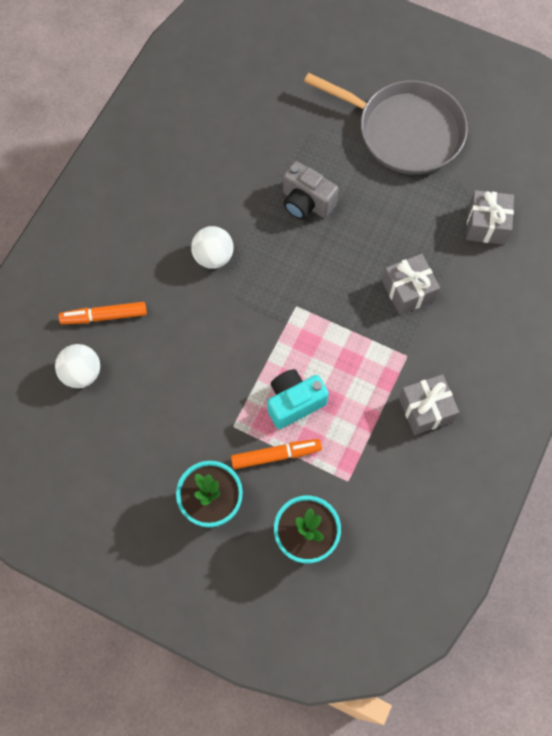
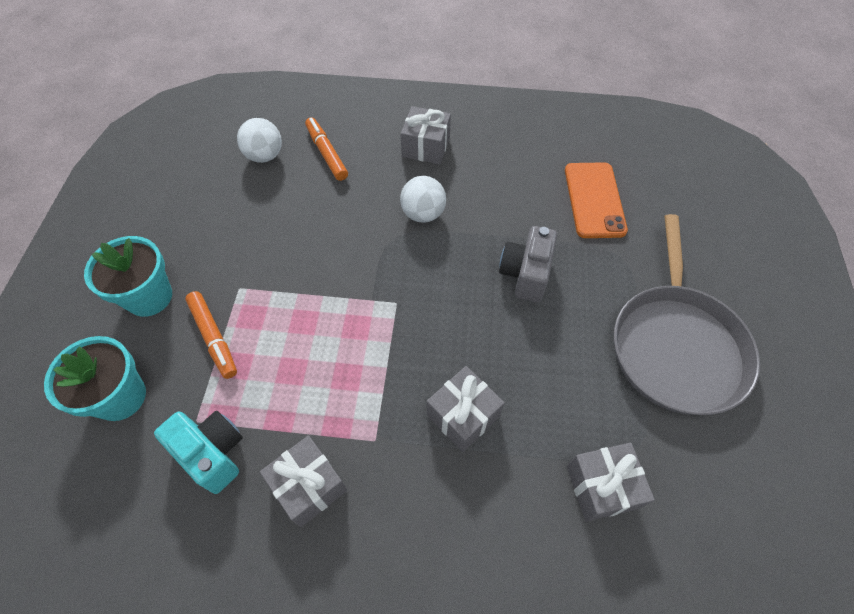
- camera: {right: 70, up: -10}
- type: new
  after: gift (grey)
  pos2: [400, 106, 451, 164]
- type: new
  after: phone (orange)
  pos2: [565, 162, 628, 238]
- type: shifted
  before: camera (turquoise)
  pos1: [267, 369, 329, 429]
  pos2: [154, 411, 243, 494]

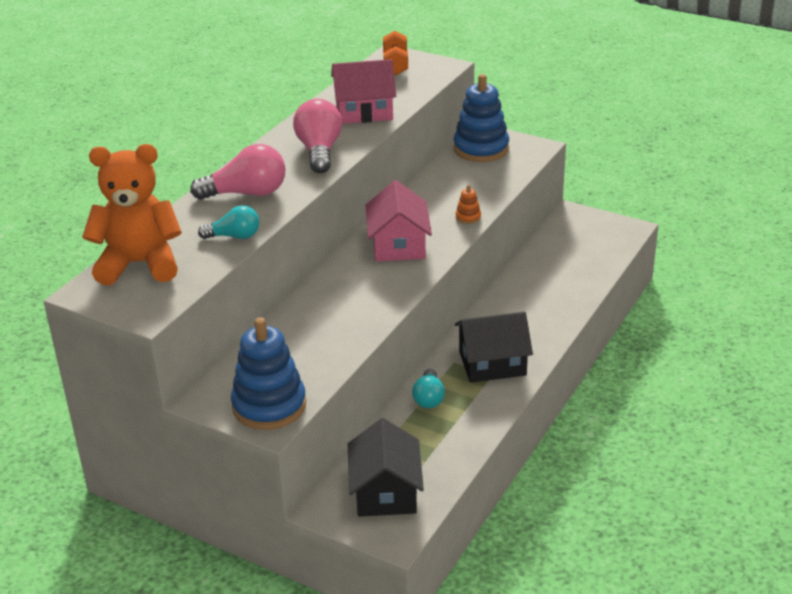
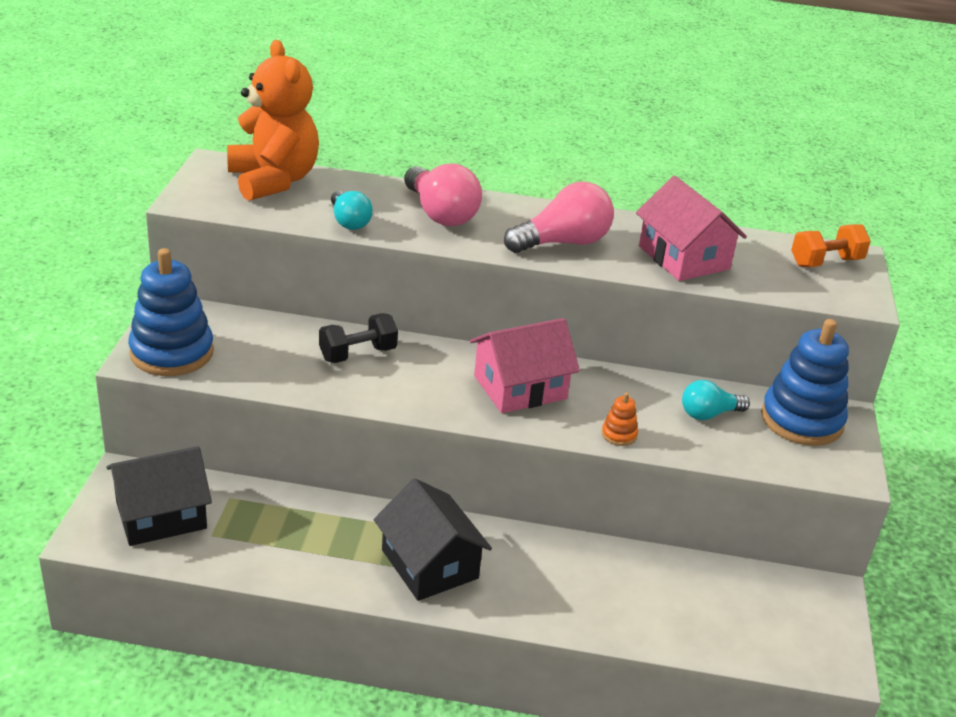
- camera: {right: 65, up: 0}
- type: new
  after: dumbbell (black)
  pos2: [319, 313, 398, 363]
- type: shifted
  before: light bulb (turquoise)
  pos1: [412, 369, 445, 408]
  pos2: [682, 380, 750, 420]

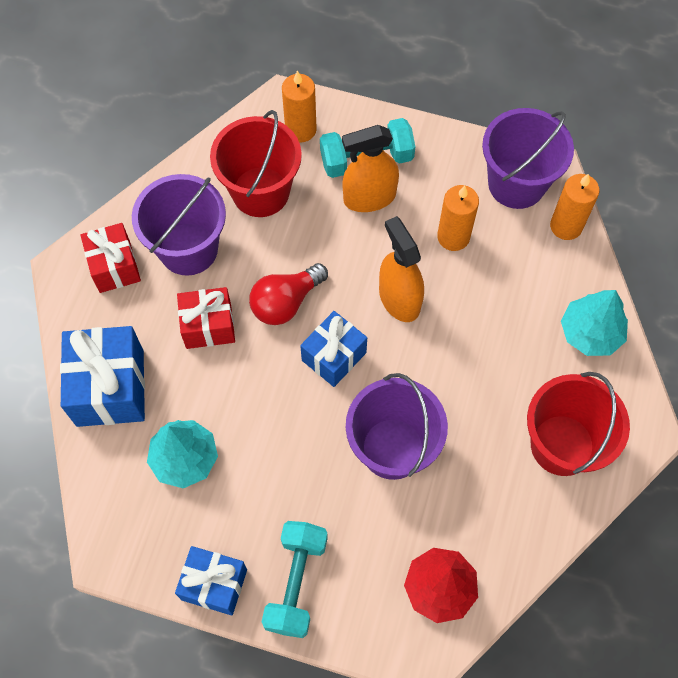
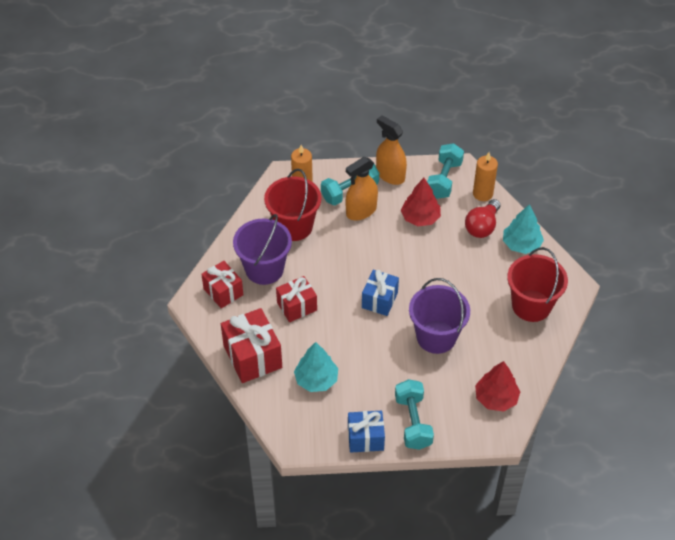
- camera: {right: -20, up: -15}
- type: shifted
  before: light bulb (red)
  pos1: [249, 263, 328, 325]
  pos2: [465, 199, 500, 238]
- type: shifted
  before: spray bottle (orange)
  pos1: [379, 216, 424, 322]
  pos2: [376, 115, 407, 185]
- type: swapped
  before: candle (orange)
  after: tree (red)
  pos1: [437, 185, 479, 251]
  pos2: [401, 178, 441, 226]
- type: swapped
  before: bucket (purple)
  after: dumbbell (turquoise)
  pos1: [482, 108, 574, 209]
  pos2: [427, 143, 464, 199]
- type: repainted
  before: gift (blue)
  after: gift (red)
  pos1: [60, 326, 145, 427]
  pos2: [221, 308, 282, 383]

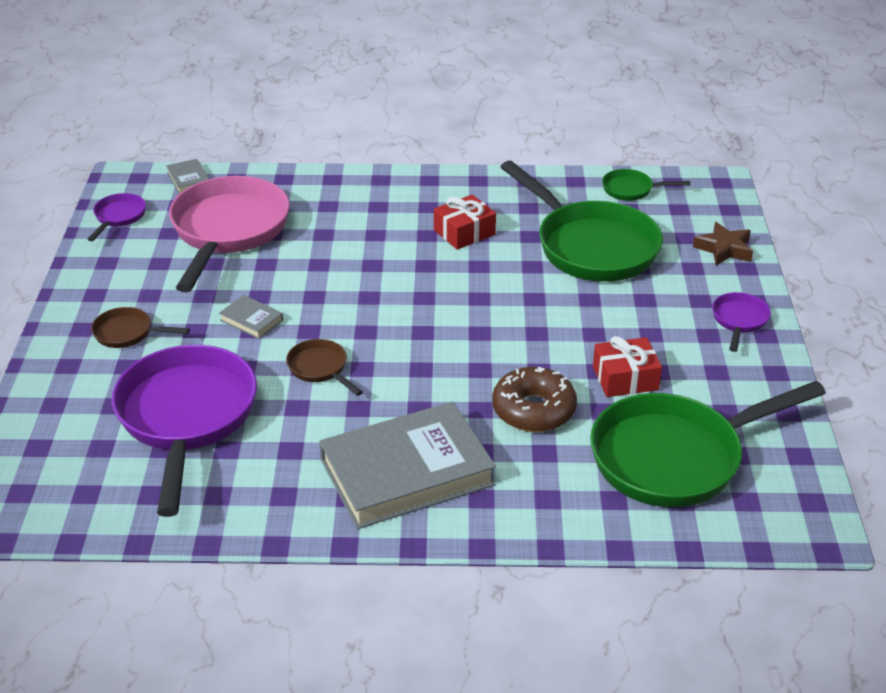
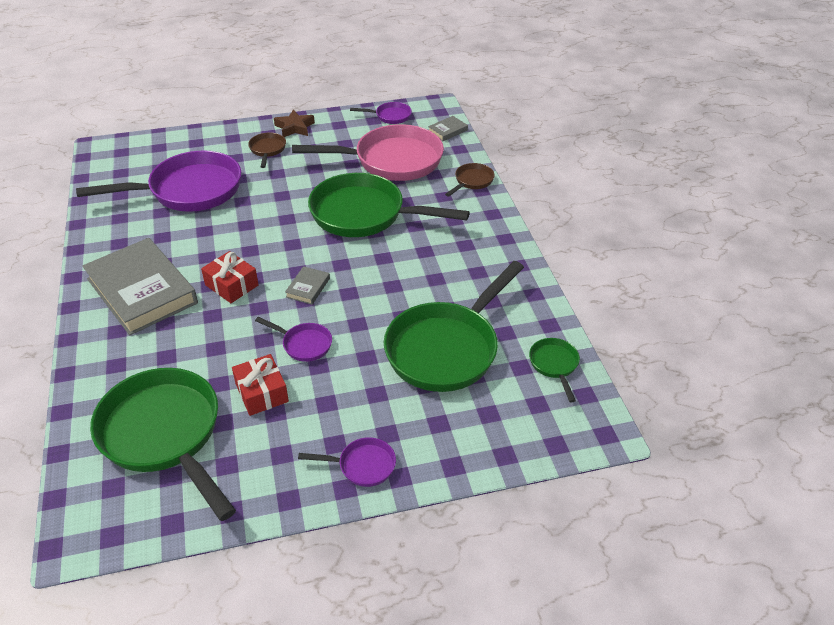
- camera: {right: 75, up: 5}
- type: gone
  before: donut (brown)
  pos1: [492, 367, 577, 432]
- type: new
  after: pan (purple)
  pos2: [255, 317, 332, 362]
- type: new
  after: pan (green)
  pos2: [308, 173, 470, 237]
- type: shifted
  before: book (grey)
  pos1: [219, 295, 283, 339]
  pos2: [285, 266, 330, 305]
- type: shifted
  before: pan (brown)
  pos1: [286, 339, 363, 396]
  pos2: [445, 163, 495, 197]
- type: shifted
  before: gift (red)
  pos1: [434, 194, 496, 250]
  pos2: [201, 251, 259, 303]
- type: shifted
  before: star (brown)
  pos1: [693, 222, 753, 266]
  pos2: [274, 109, 315, 137]

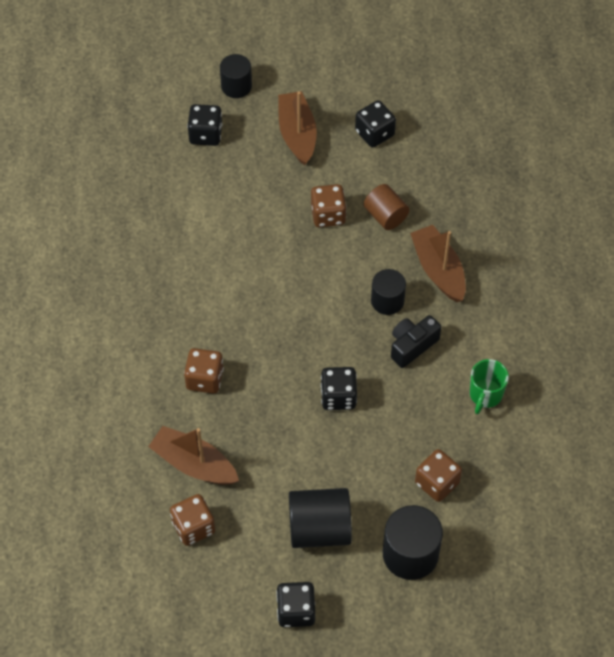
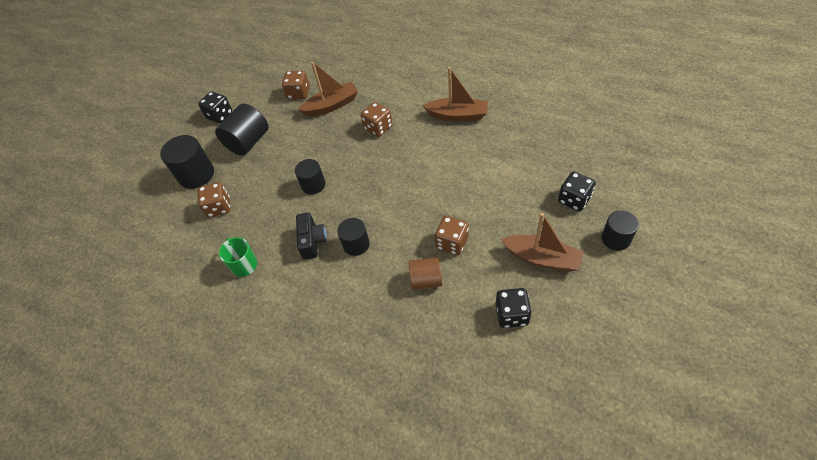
- camera: {right: 130, up: -5}
- type: shifted
  before: boat (brown)
  pos1: [410, 225, 466, 302]
  pos2: [423, 67, 488, 121]
- type: swapped
  before: dice (black)
  after: cylinder (black)
  pos1: [321, 367, 357, 410]
  pos2: [295, 159, 325, 195]

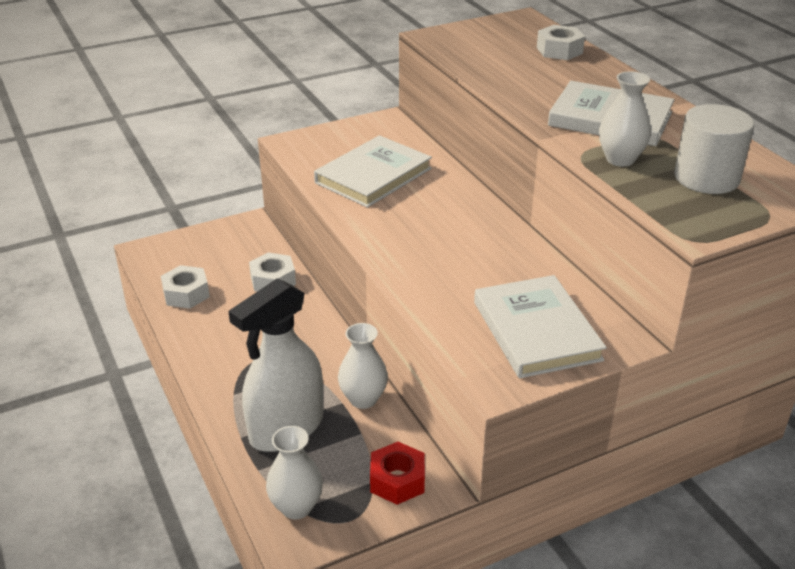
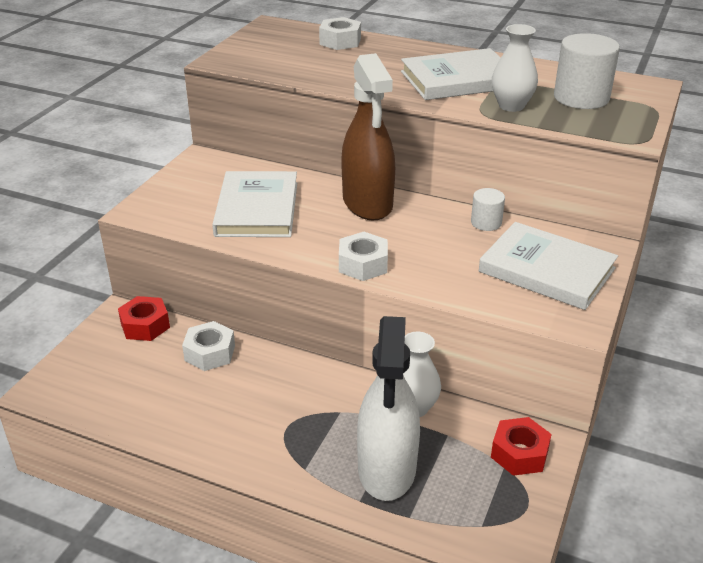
- camera: {right: -40, up: 0}
- type: gone
  before: vase (white)
  pos1: [266, 426, 323, 519]
- type: new
  after: nut (red)
  pos2: [118, 296, 170, 341]
- type: new
  after: spray bottle (brown)
  pos2: [341, 53, 395, 221]
- type: new
  after: cylinder (white)
  pos2: [471, 188, 505, 231]
- type: shifted
  before: nut (white)
  pos1: [161, 265, 210, 309]
  pos2: [339, 232, 388, 281]

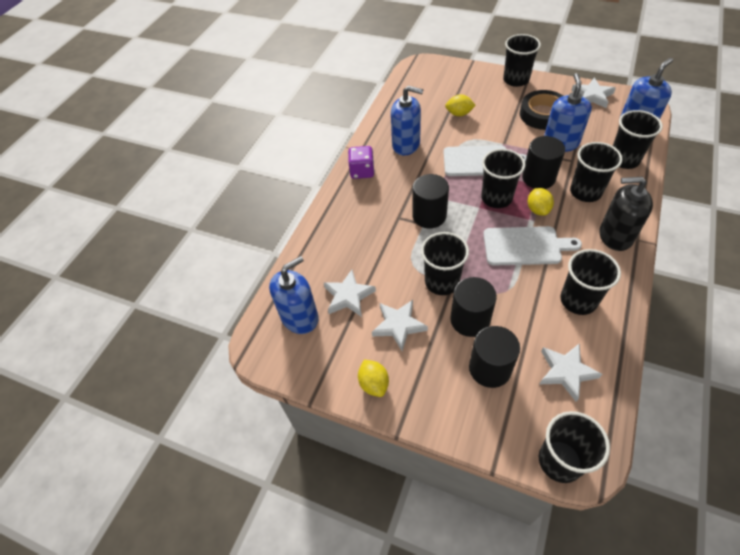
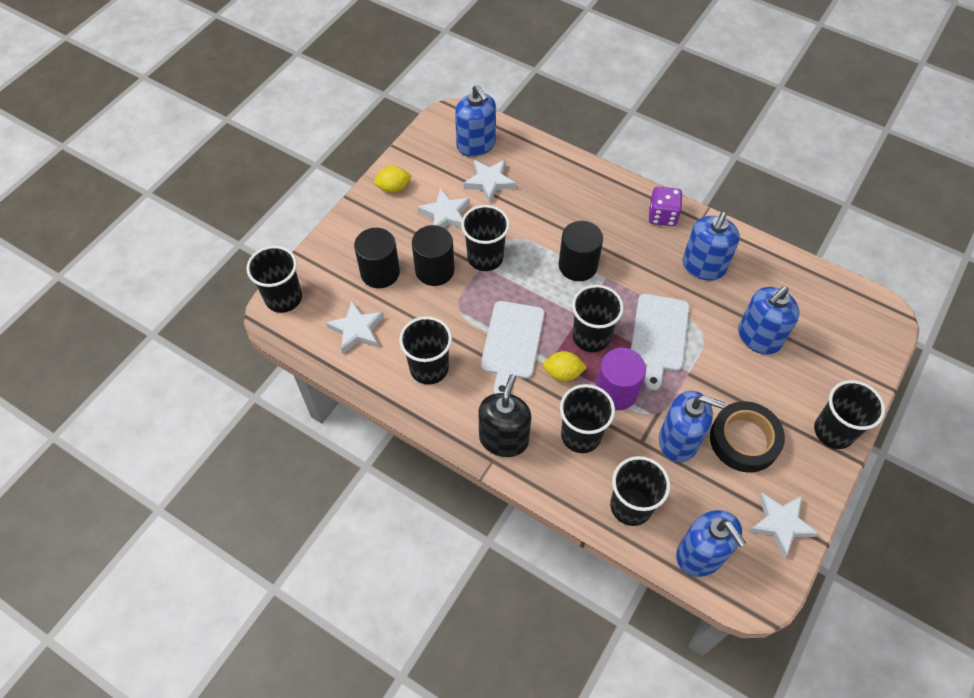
- camera: {right: 95, up: 5}
- type: swapped
  before: lemon (yellow)
  after: soap dispenser (blue)
  pos1: [445, 94, 476, 116]
  pos2: [738, 286, 800, 355]
- type: repainted
  before: cylinder (black)
  after: cylinder (purple)
  pos1: [522, 136, 565, 189]
  pos2: [596, 348, 646, 410]

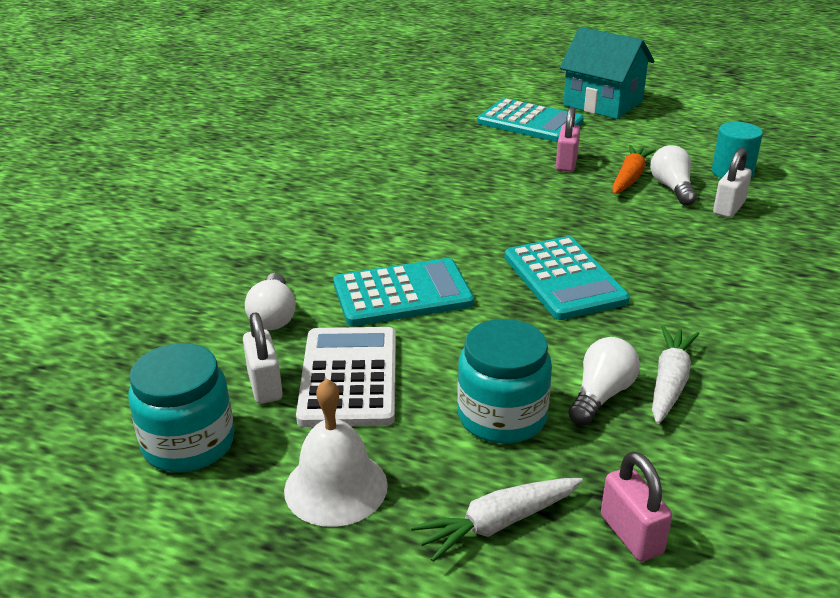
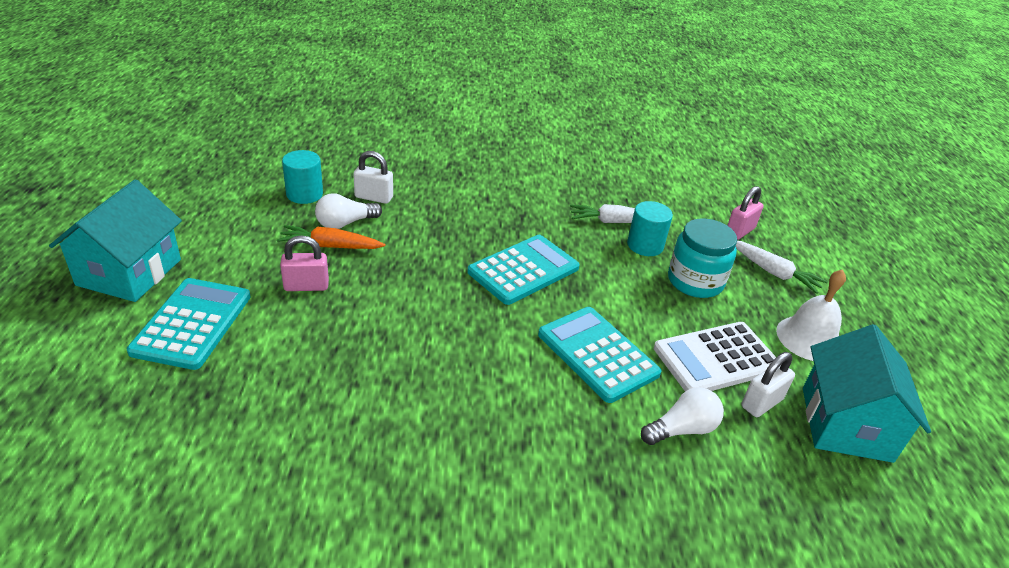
- camera: {right: -115, up: 5}
- type: swapped
  before: jar (turquoise)
  after: house (turquoise)
  pos1: [128, 343, 234, 472]
  pos2: [803, 324, 931, 463]
- type: swapped
  before: light bulb (white)
  after: cylinder (turquoise)
  pos1: [568, 337, 640, 426]
  pos2: [627, 201, 673, 256]

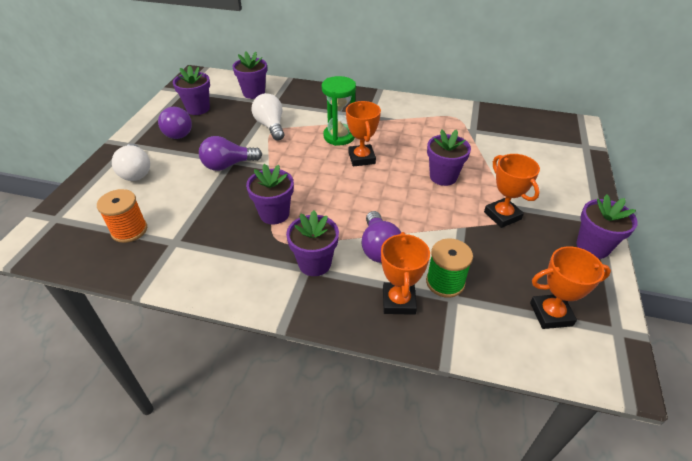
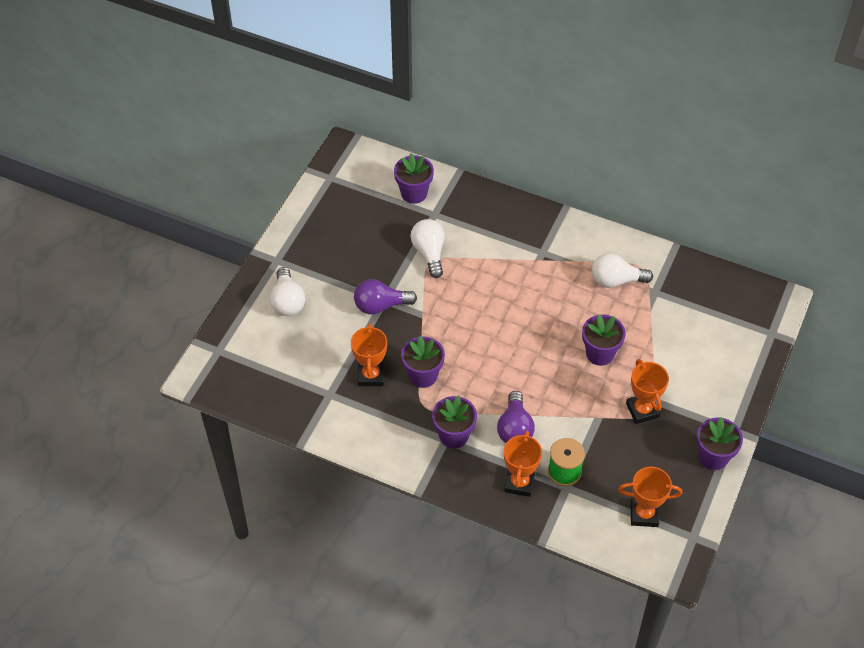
- camera: {right: 10, up: 10}
- type: gone
  before: spool (orange)
  pos1: [97, 189, 147, 243]
- type: gone
  before: light bulb (purple)
  pos1: [158, 107, 192, 139]
- type: gone
  before: flower pot (purple)
  pos1: [173, 65, 210, 115]
- type: gone
  before: hourglass (green)
  pos1: [322, 76, 356, 146]
- type: new
  after: light bulb (white)
  pos2: [592, 253, 653, 288]
- type: shifted
  before: trophy (orange)
  pos1: [346, 101, 381, 167]
  pos2: [351, 323, 387, 386]

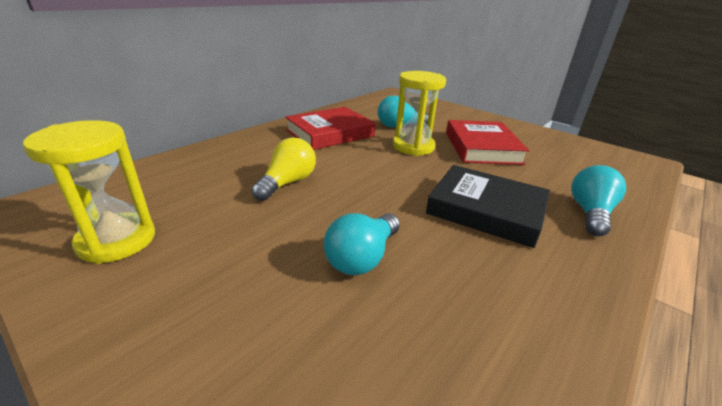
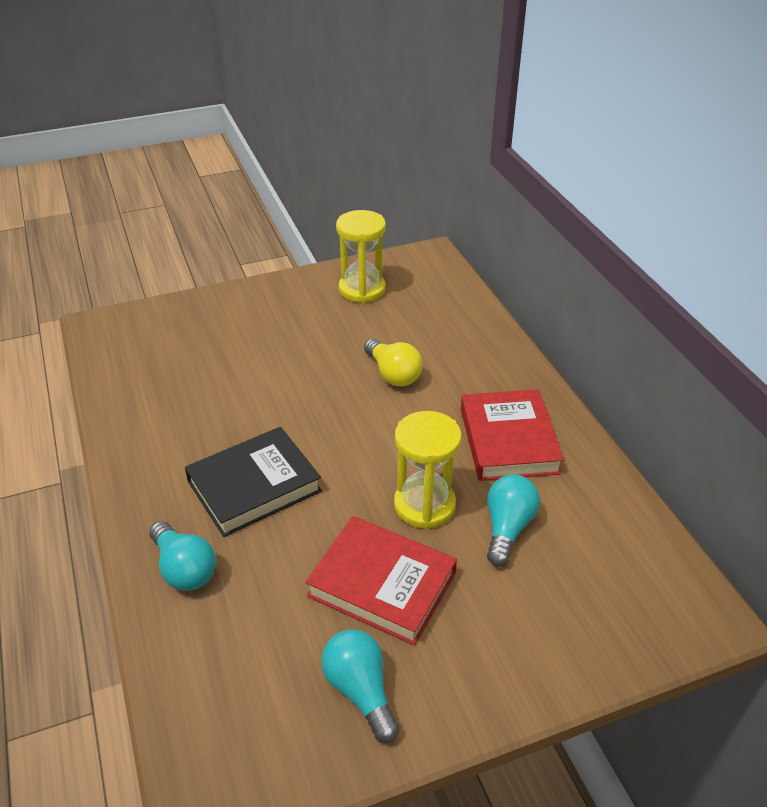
- camera: {right: 120, up: 10}
- type: shifted
  before: light bulb (turquoise)
  pos1: [324, 213, 400, 275]
  pos2: [321, 629, 399, 743]

